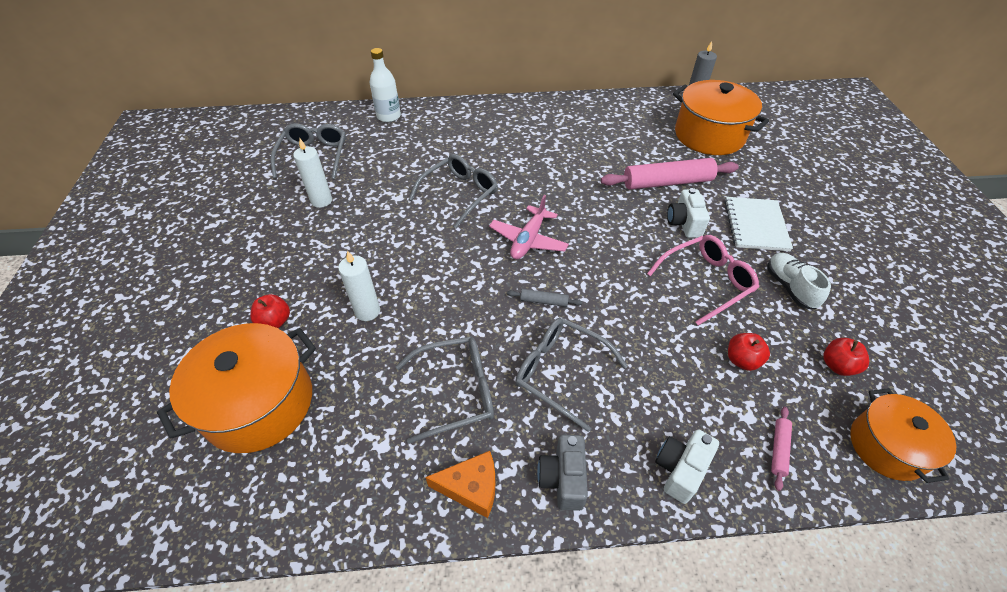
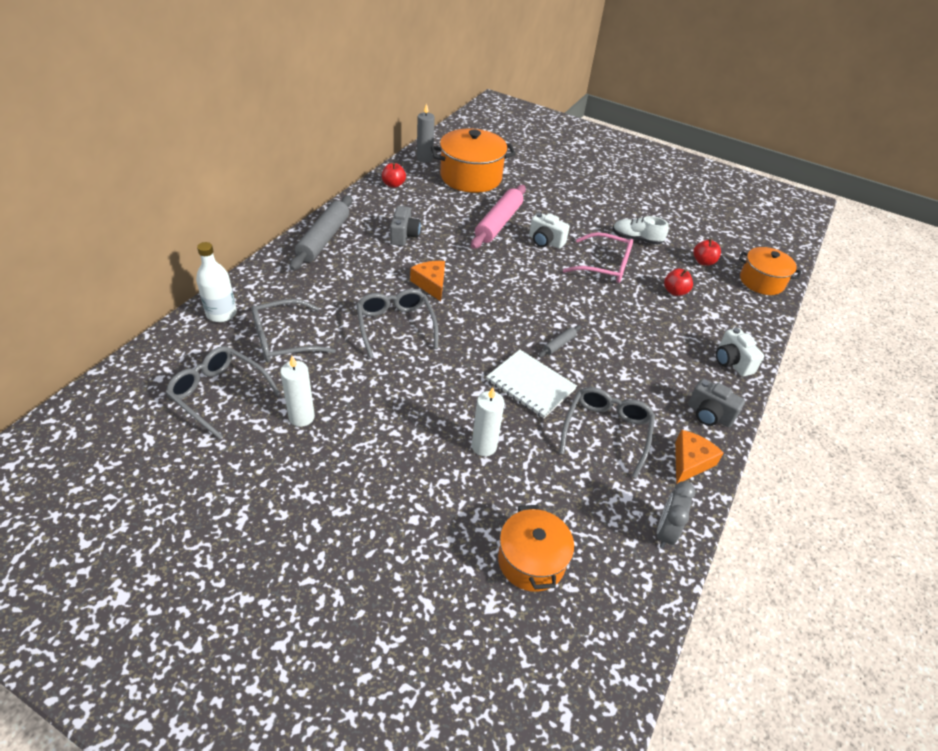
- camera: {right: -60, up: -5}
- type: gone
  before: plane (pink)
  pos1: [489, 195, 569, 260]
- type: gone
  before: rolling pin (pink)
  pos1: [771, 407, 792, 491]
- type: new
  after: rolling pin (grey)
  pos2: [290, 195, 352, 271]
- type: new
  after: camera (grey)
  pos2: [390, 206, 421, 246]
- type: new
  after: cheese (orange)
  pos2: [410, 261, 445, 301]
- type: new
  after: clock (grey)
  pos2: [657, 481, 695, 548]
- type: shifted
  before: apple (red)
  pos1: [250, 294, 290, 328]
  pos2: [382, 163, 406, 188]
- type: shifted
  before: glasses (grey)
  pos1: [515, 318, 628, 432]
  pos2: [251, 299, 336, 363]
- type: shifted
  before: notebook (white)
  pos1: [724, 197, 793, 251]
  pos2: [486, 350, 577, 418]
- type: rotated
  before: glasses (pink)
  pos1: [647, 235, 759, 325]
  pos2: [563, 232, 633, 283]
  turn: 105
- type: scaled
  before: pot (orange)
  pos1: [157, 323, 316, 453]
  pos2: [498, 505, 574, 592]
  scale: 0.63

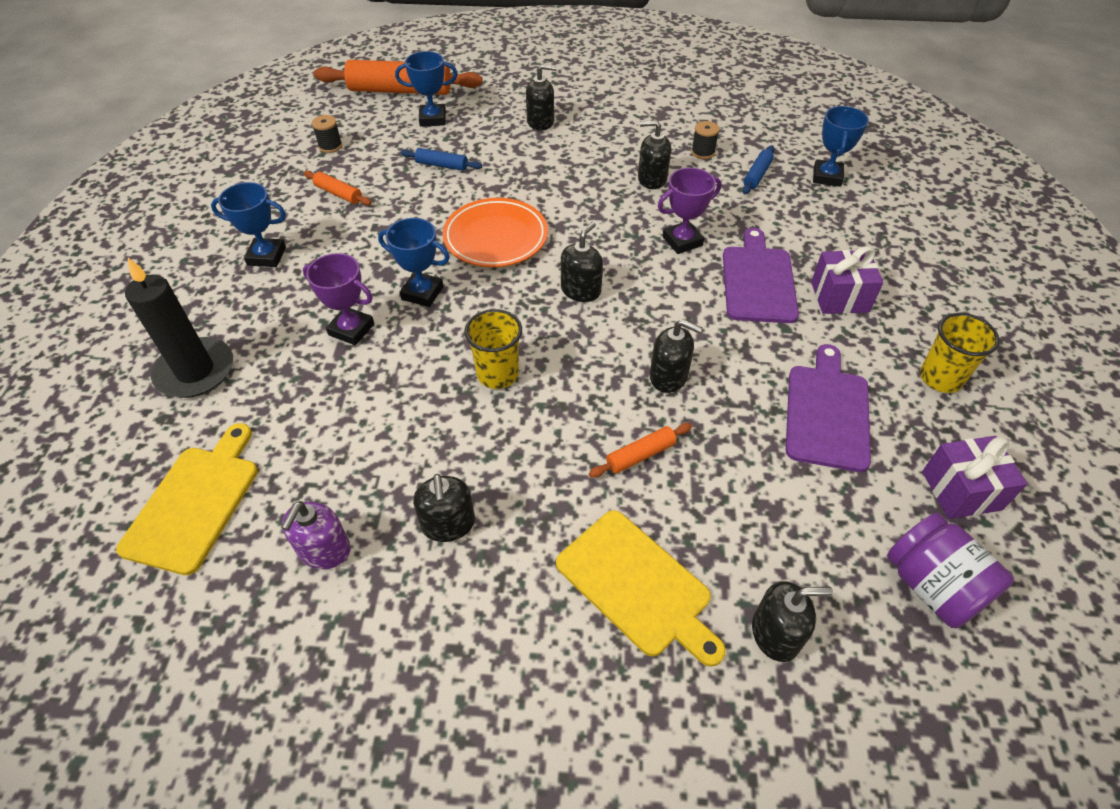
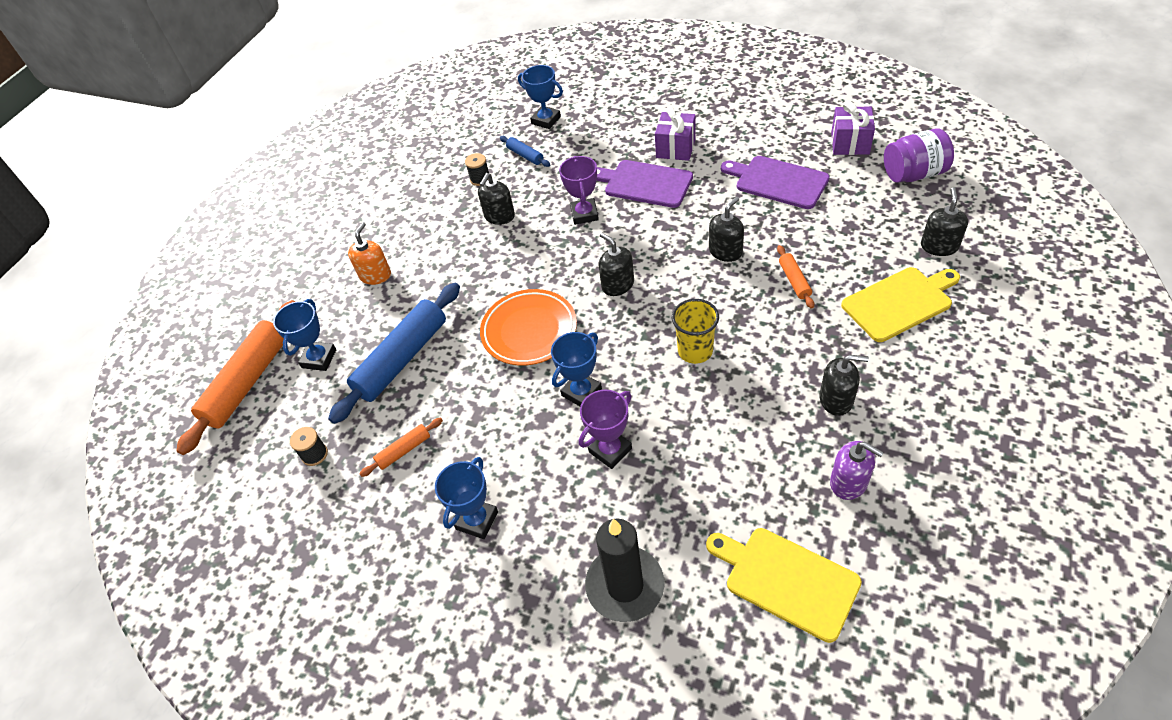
- camera: {right: -65, up: 0}
- type: gone
  before: cup (yellow)
  pos1: [920, 313, 1000, 393]
- type: repainted
  before: soap dispenser (black)
  after: soap dispenser (orange)
  pos1: [526, 64, 557, 131]
  pos2: [348, 222, 391, 285]
- type: scaled
  before: rolling pin (blue)
  pos1: [401, 148, 482, 171]
  pos2: [328, 283, 460, 424]
  scale: 2.18

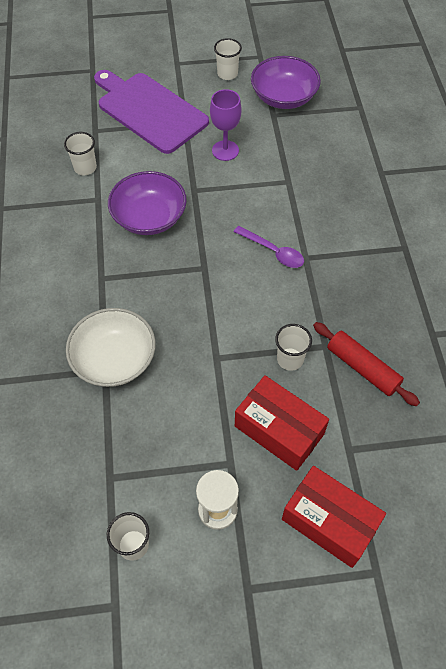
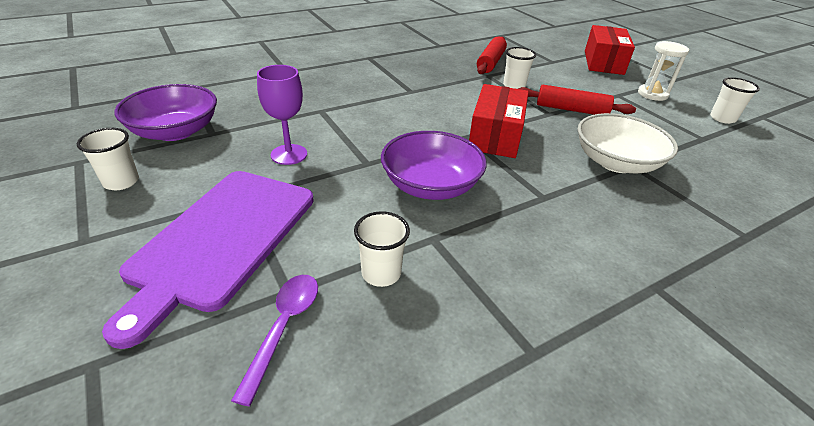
- camera: {right: -115, up: -20}
- type: new
  after: rolling pin (red)
  pos2: [518, 85, 636, 115]
- type: shifted
  before: spoon (purple)
  pos1: [234, 226, 304, 268]
  pos2: [231, 275, 318, 406]
- type: shifted
  before: box (red)
  pos1: [235, 375, 329, 471]
  pos2: [469, 84, 529, 158]

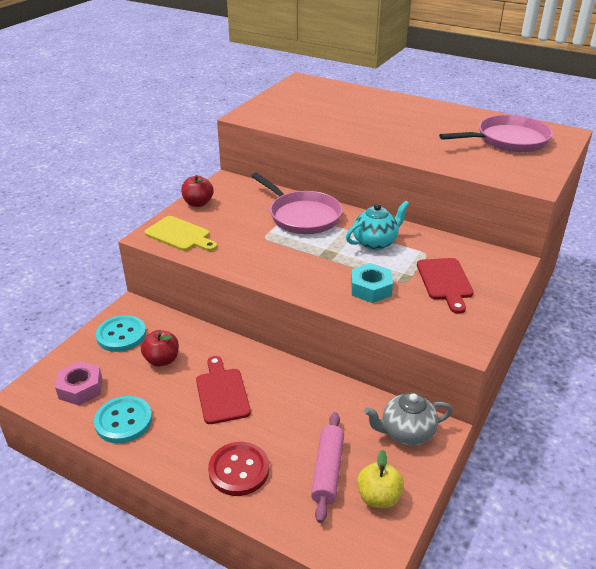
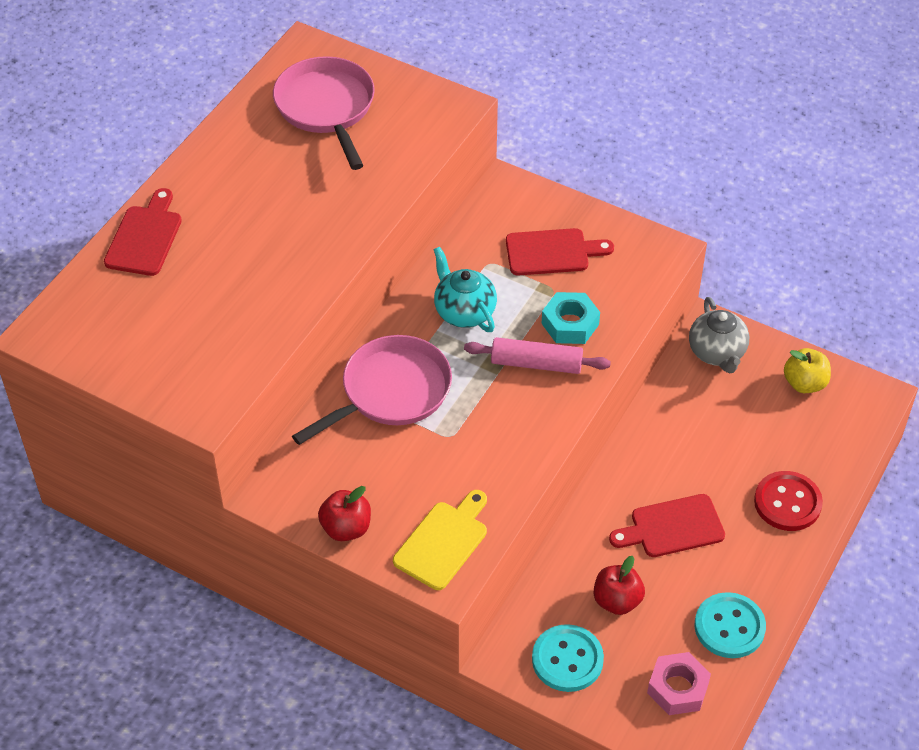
- camera: {right: -90, up: 15}
- type: new
  after: cutting board (red)
  pos2: [104, 188, 182, 276]
- type: shifted
  before: rolling pin (pink)
  pos1: [311, 412, 344, 523]
  pos2: [464, 337, 611, 374]

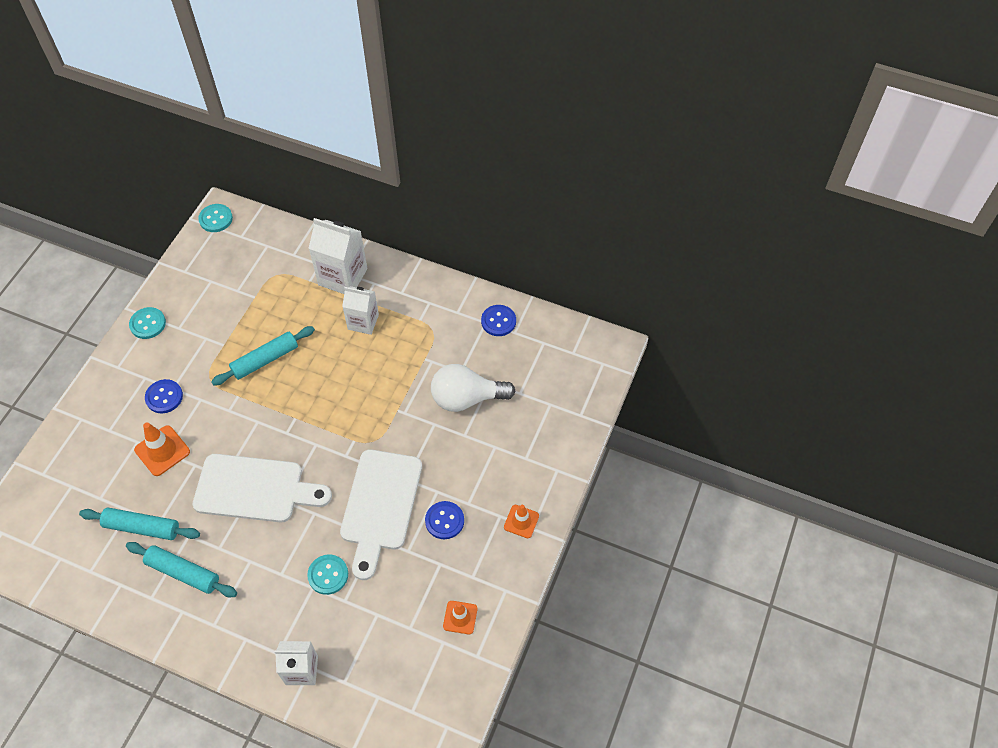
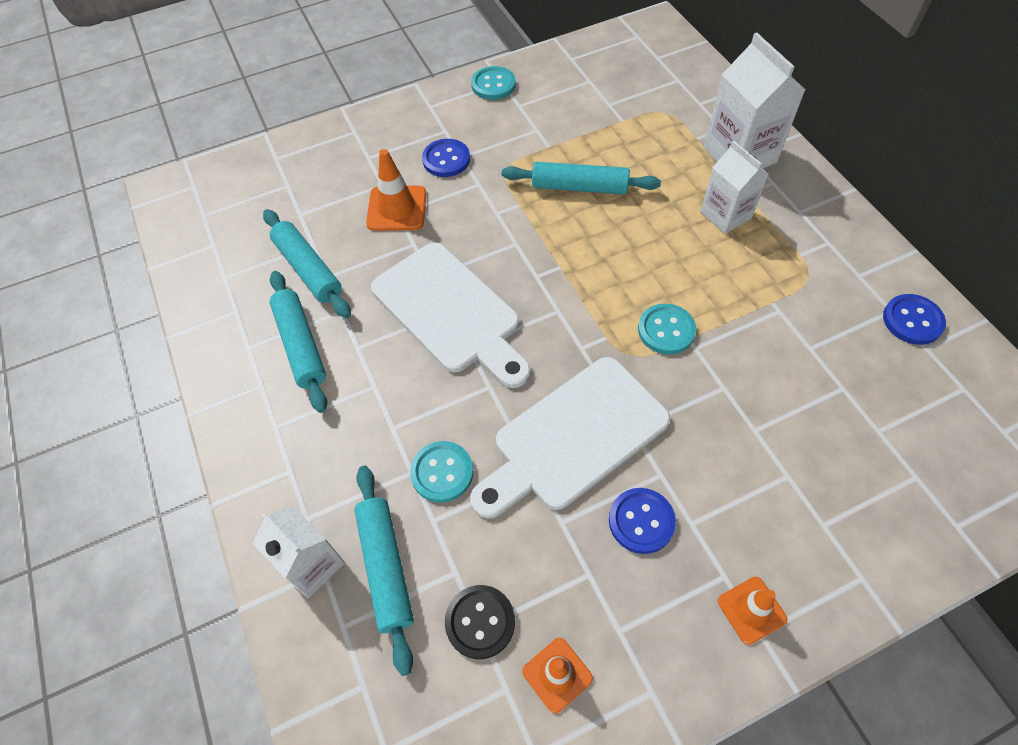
- camera: {right: 45, up: 0}
- type: gone
  before: light bulb (white)
  pos1: [431, 364, 515, 412]
- type: new
  after: rolling pin (turquoise)
  pos2: [354, 466, 414, 676]
- type: new
  after: button (black)
  pos2: [445, 585, 515, 659]
- type: shifted
  before: button (turquoise)
  pos1: [198, 204, 233, 232]
  pos2: [638, 304, 696, 354]

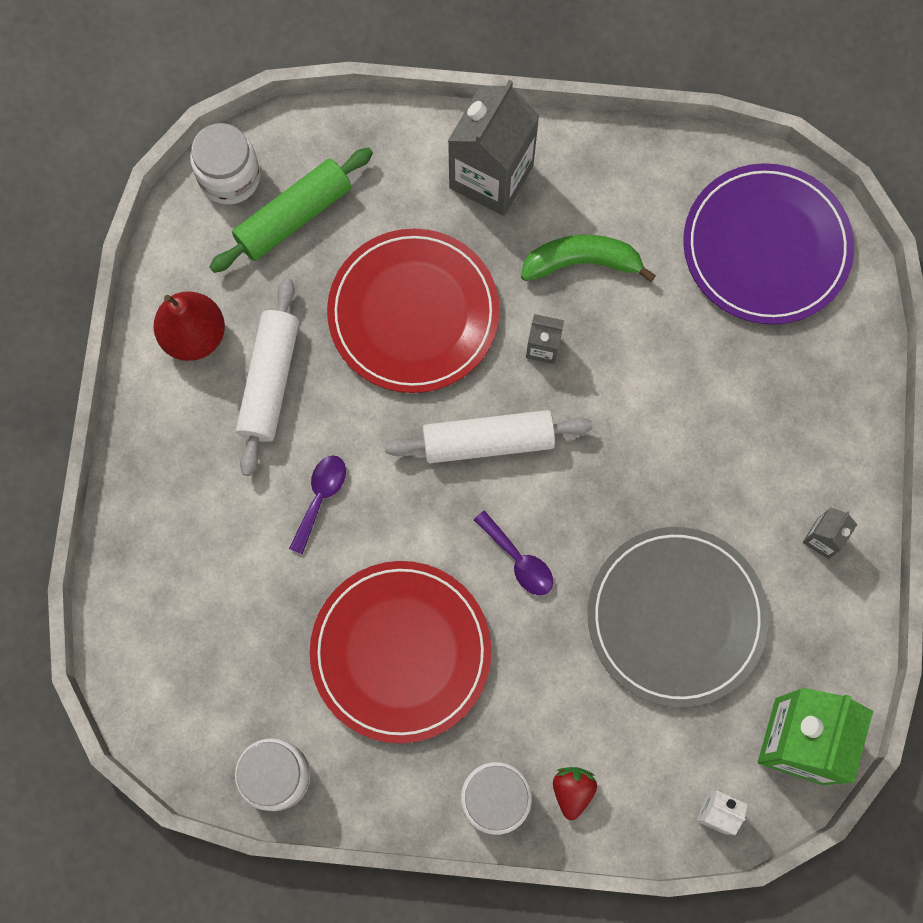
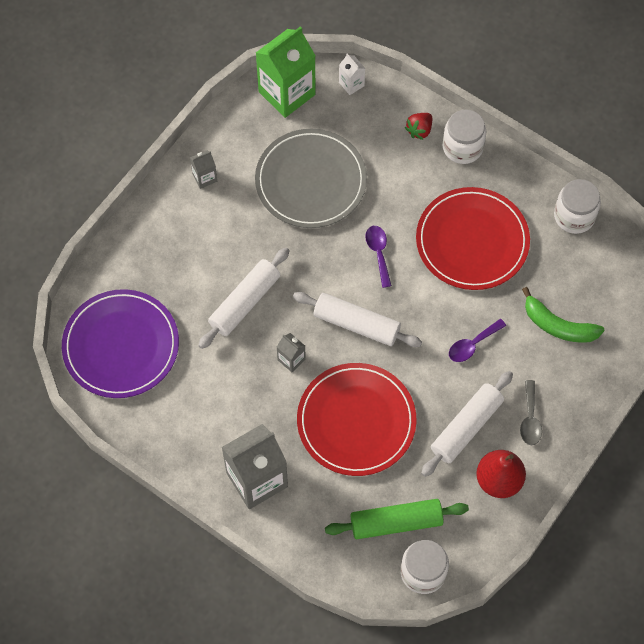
- camera: {right: -150, up: -10}
- type: new
  after: rolling pin (white)
  pos2: [198, 248, 290, 349]
- type: new
  after: spoon (grey)
  pos2: [520, 380, 542, 445]
- type: shifted
  before: banana (green)
  pos1: [521, 235, 656, 282]
  pos2: [522, 287, 604, 343]

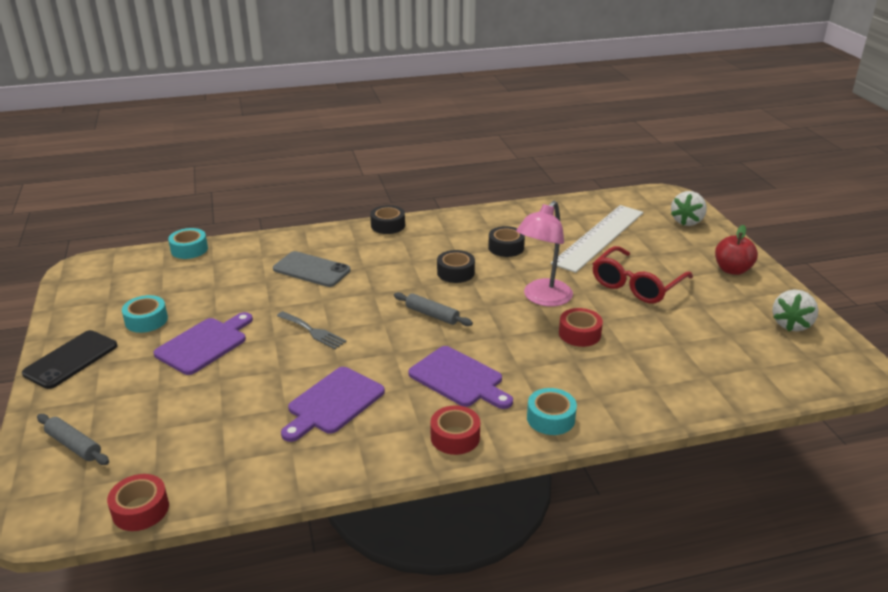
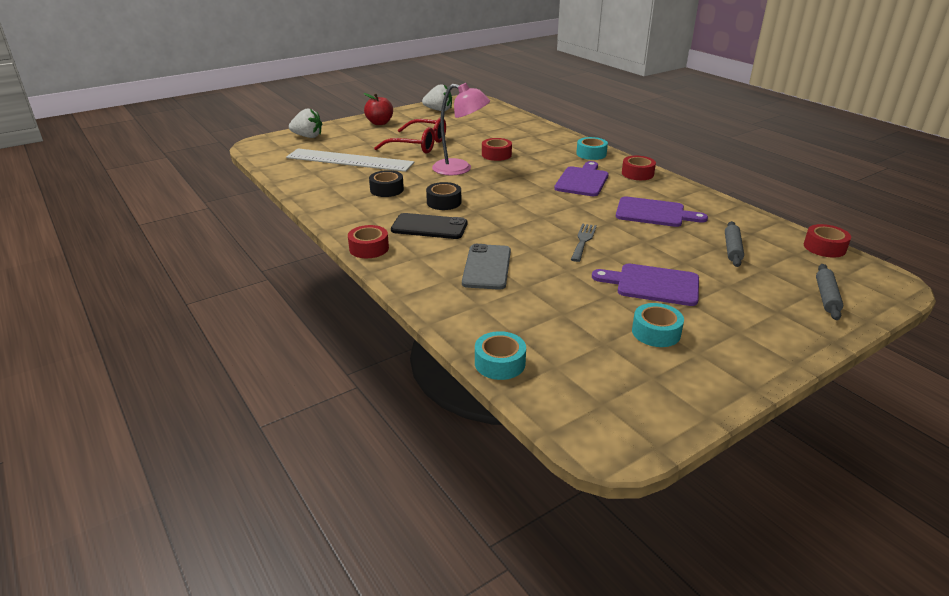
- camera: {right: -110, up: 0}
- type: shifted
  before: phone (black)
  pos1: [22, 330, 117, 389]
  pos2: [391, 213, 468, 239]
- type: shifted
  before: rolling pin (grey)
  pos1: [394, 292, 473, 326]
  pos2: [725, 221, 744, 267]
- type: repainted
  before: tape (black)
  after: tape (red)
  pos1: [370, 205, 405, 234]
  pos2: [348, 225, 389, 258]

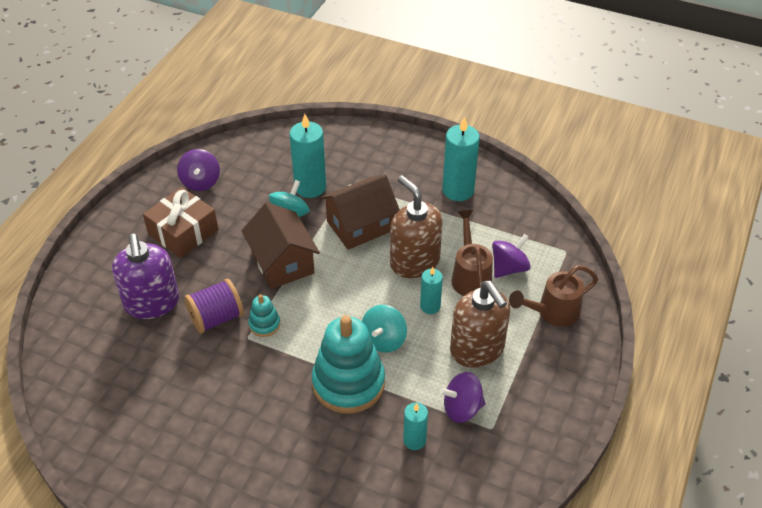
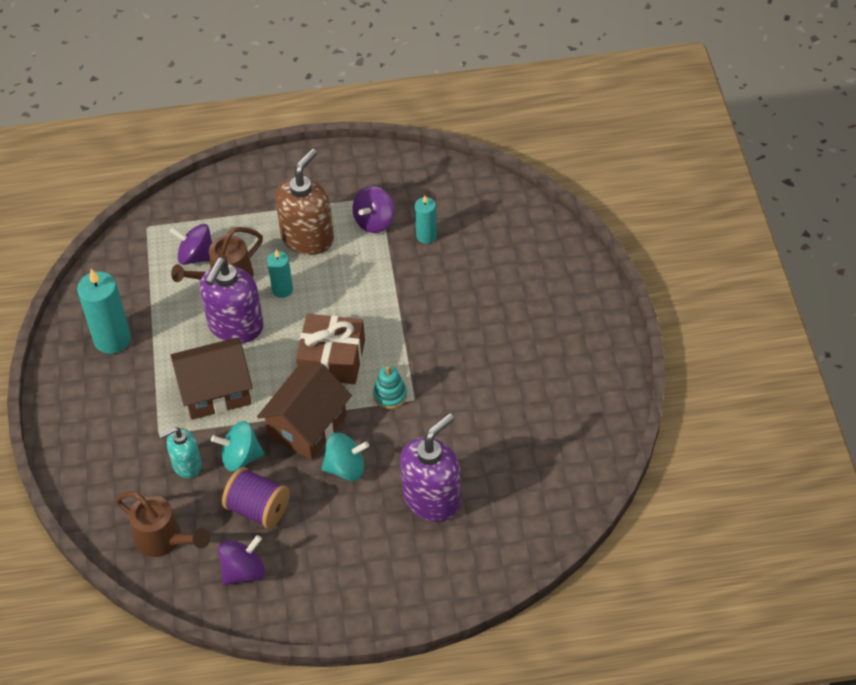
- camera: {right: -120, up: 5}
- type: gone
  before: stacking toy (turquoise)
  pos1: [312, 315, 385, 413]
- type: shifted
  before: gift (brown)
  pos1: [143, 187, 218, 258]
  pos2: [296, 314, 365, 384]
- type: shifted
  before: spool (purple)
  pos1: [184, 279, 244, 333]
  pos2: [222, 467, 290, 529]
- type: shifted
  before: spinning top (turquoise)
  pos1: [362, 305, 407, 353]
  pos2: [321, 433, 369, 481]
- type: shifted
  before: watering can (brown)
  pos1: [509, 265, 598, 327]
  pos2: [115, 491, 210, 557]
- type: swapped
  before: candle (turquoise)
  after: soap dispenser (turquoise)
  pos1: [289, 114, 326, 198]
  pos2: [159, 427, 202, 478]
- type: repainted
  before: soap dispenser (brown)
  after: soap dispenser (purple)
  pos1: [390, 175, 443, 278]
  pos2: [200, 258, 264, 343]
- type: rotated
  before: house (brown)
  pos1: [320, 175, 400, 250]
  pos2: [171, 337, 253, 420]
  turn: -45
- type: rotated
  before: spinning top (purple)
  pos1: [439, 372, 486, 423]
  pos2: [353, 186, 395, 233]
  turn: 75

